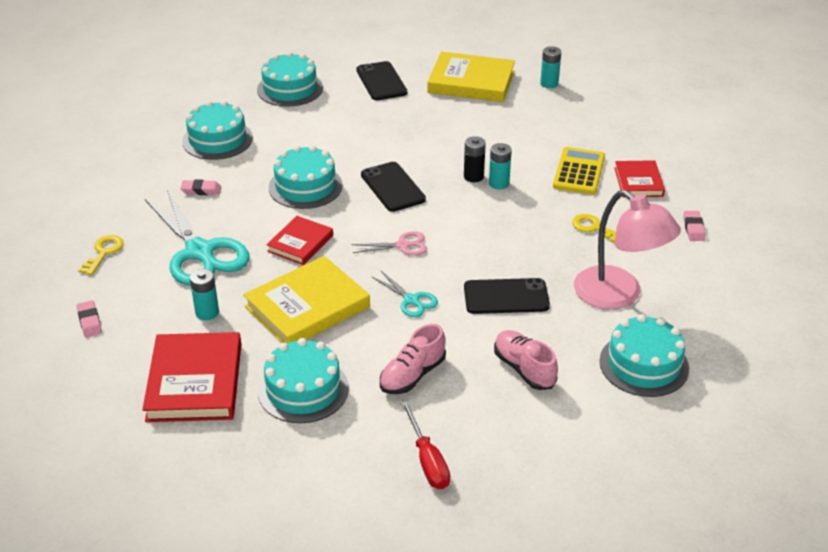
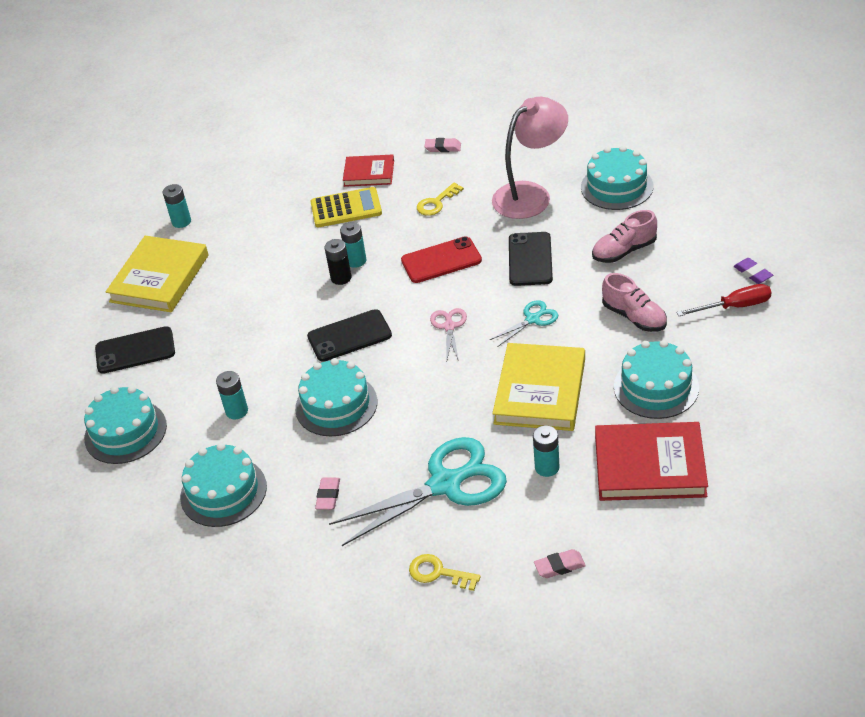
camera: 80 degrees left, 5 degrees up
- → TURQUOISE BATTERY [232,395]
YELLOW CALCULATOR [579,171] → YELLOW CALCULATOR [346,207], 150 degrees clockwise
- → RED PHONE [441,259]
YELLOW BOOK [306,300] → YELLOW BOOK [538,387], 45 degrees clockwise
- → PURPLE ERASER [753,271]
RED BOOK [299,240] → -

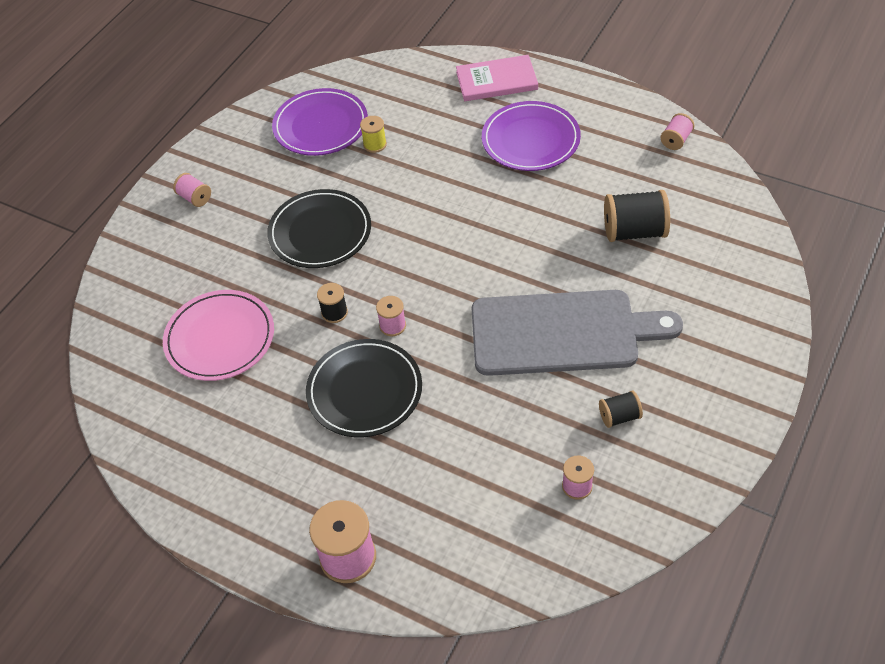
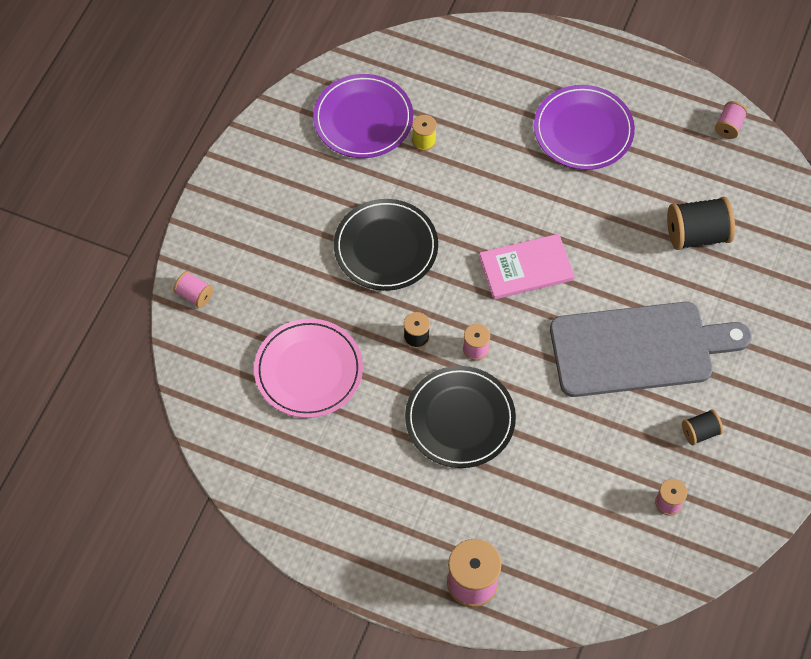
camera: 10 degrees left, 10 degrees up
PINK SPOOL [192,190] → PINK SPOOL [193,289], moved
PINK BOOK [497,78] → PINK BOOK [526,267], moved

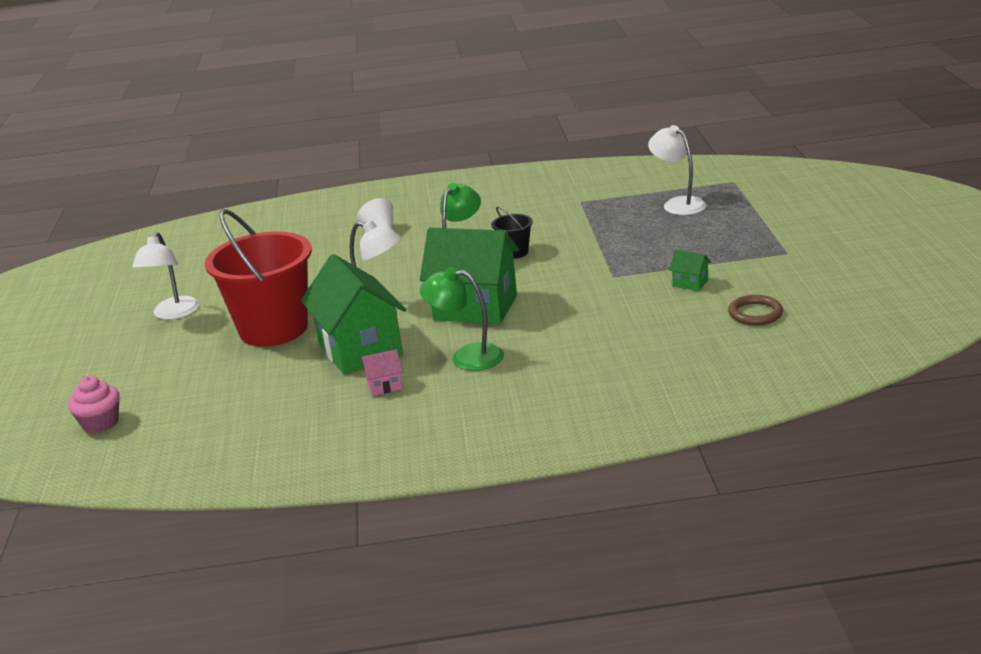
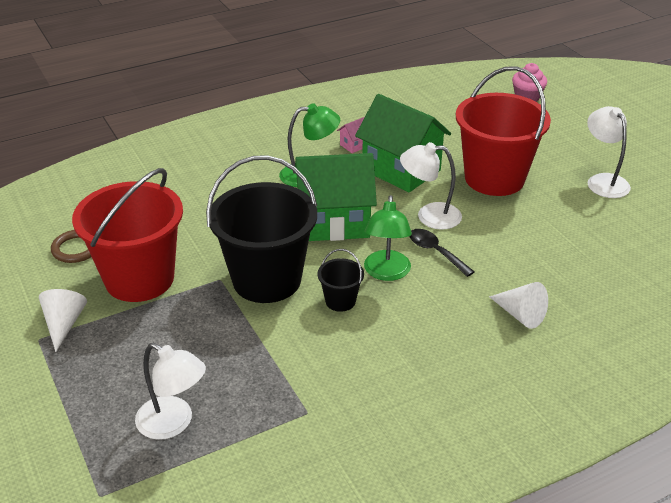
camera: 155 degrees right, 10 degrees up
- → WHITE CONE [63,320]
GREEN HOUSE [690,270] → RED BUCKET [127,235]
- → BLACK BUCKET [261,229]
- → BLACK SPOON [442,253]

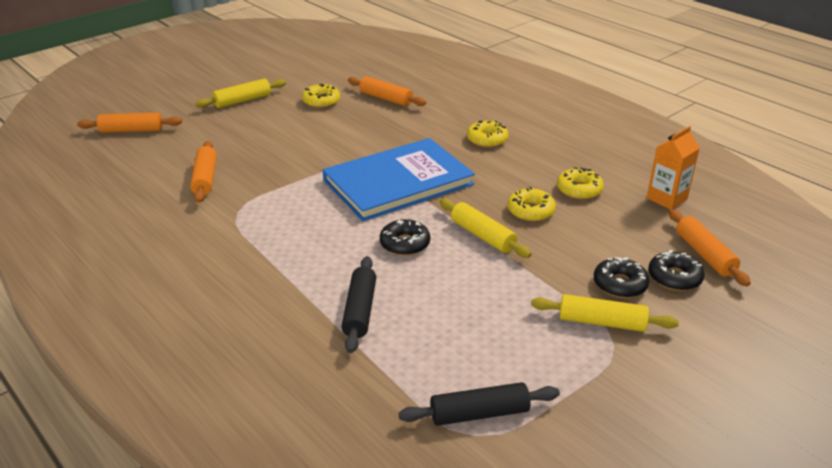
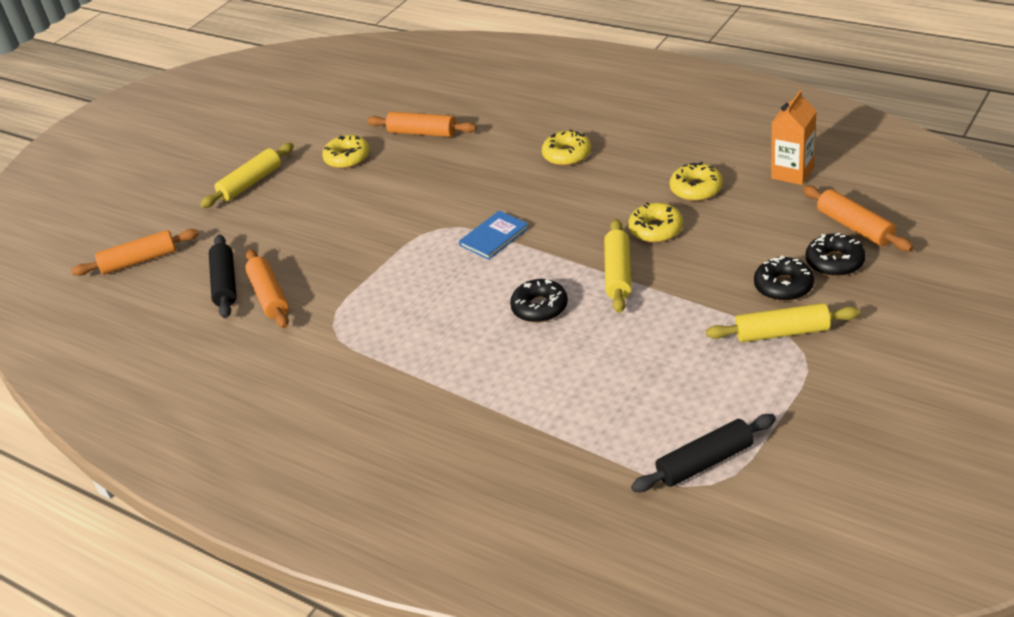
camera: 10 degrees left, 5 degrees up
BLACK ROLLING PIN [358,304] → BLACK ROLLING PIN [223,276], moved
BLUE BOOK [399,179] → BLUE BOOK [494,235], x0.40
YELLOW ROLLING PIN [486,228] → YELLOW ROLLING PIN [618,266], 60 degrees clockwise

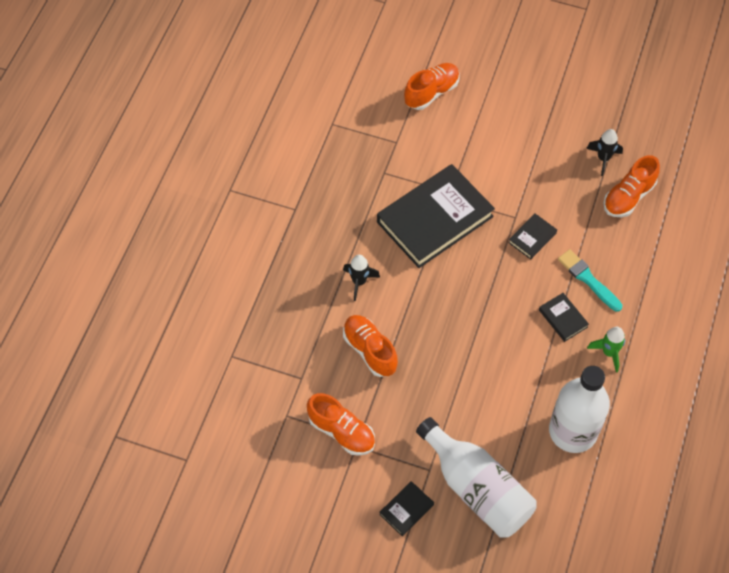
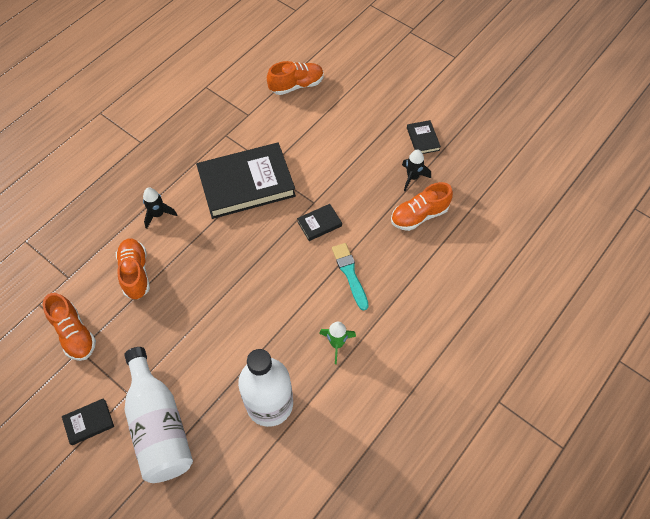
camera: 20 degrees right, 0 degrees up
BLACK BOOK [564,317] → BLACK BOOK [424,137], moved

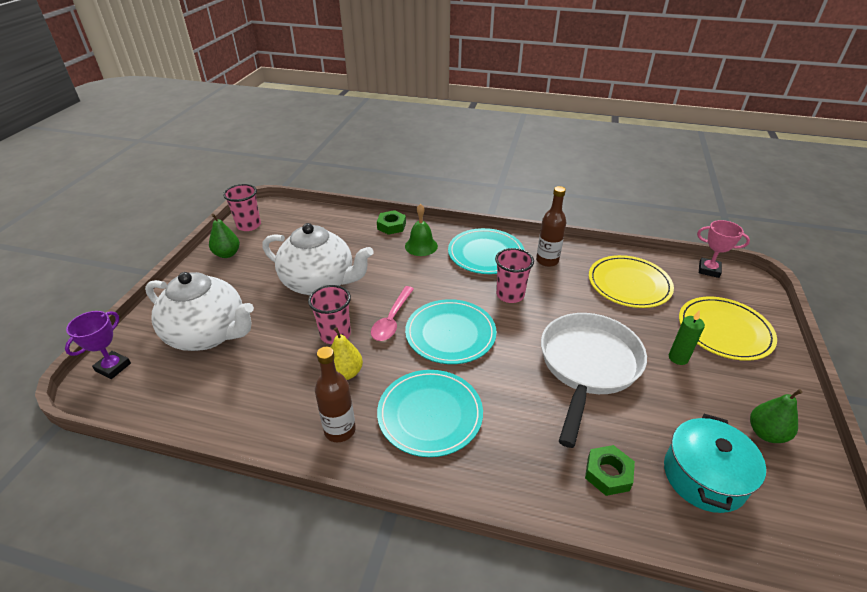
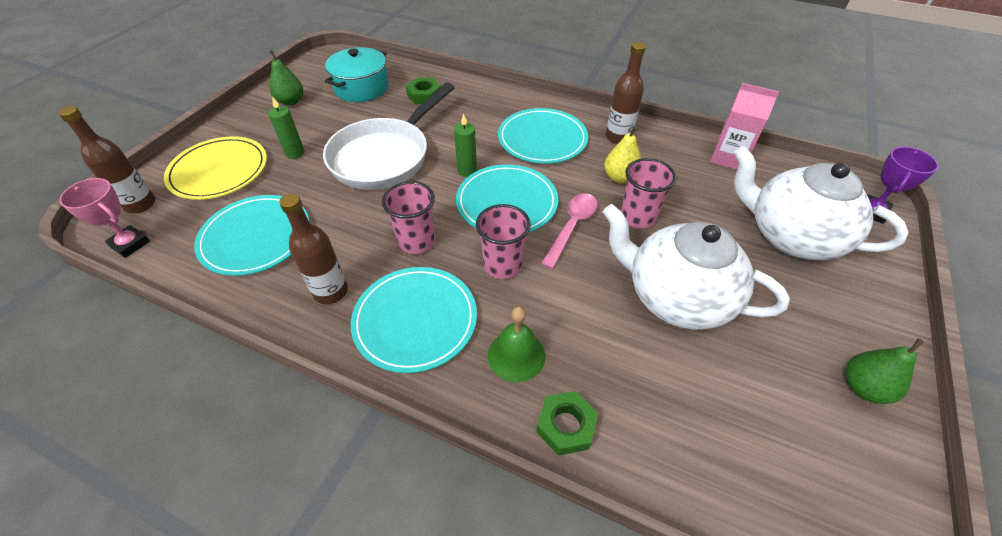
camera: 170 degrees left, 10 degrees up
- → BROWN BOTTLE [106,159]
YELLOW PLATE [631,281] → TURQUOISE PLATE [251,235]
- → GREEN CANDLE [465,145]
PINK CUP [242,207] → PINK CUP [503,241], moved
- → PINK CARTON [744,126]

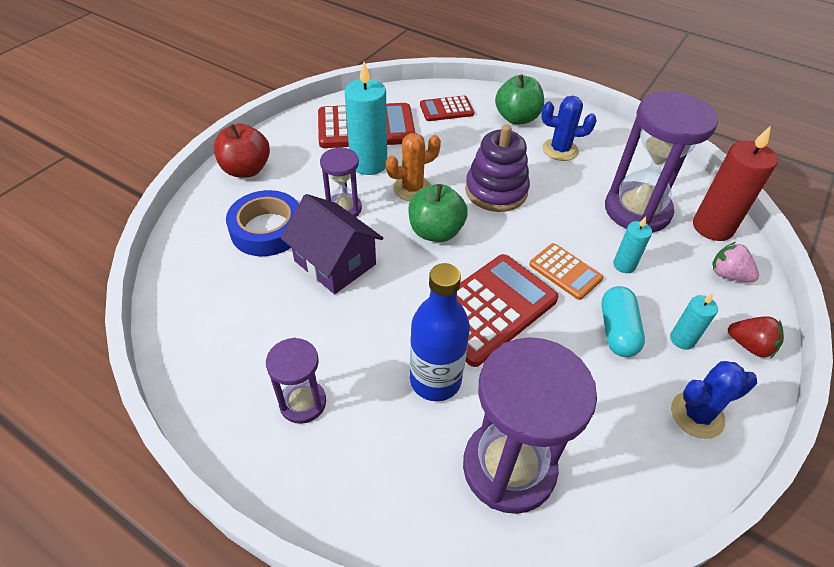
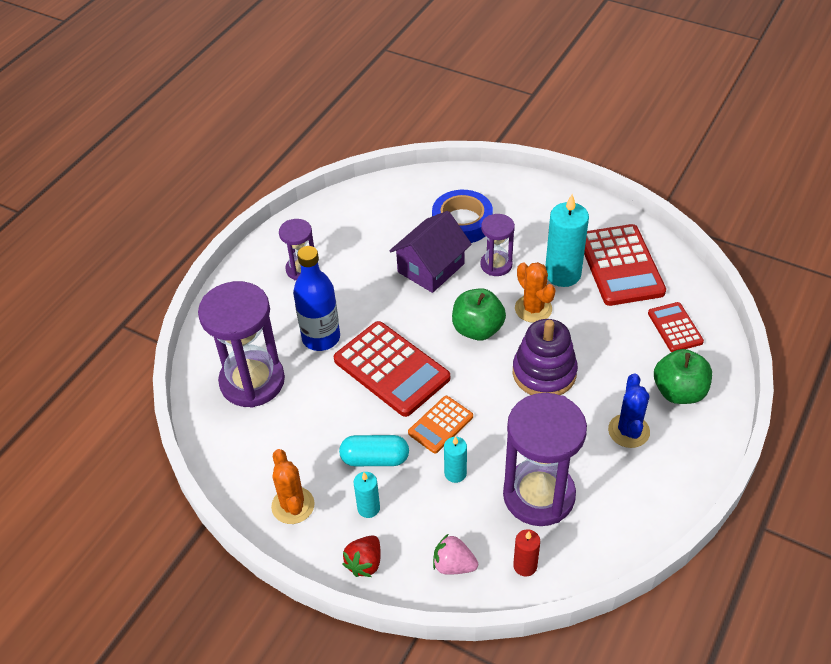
camera: 90 degrees right, 0 degrees up
BLUE CACTUS [714,400] → ORANGE CACTUS [293,486]
PINK STRAWBERRY [735,262] → PINK STRAWBERRY [455,554], 105 degrees counterclockwise
RED CANDLE [735,183] → RED CANDLE [526,552], x0.53
RED APPLE [242,151] → -

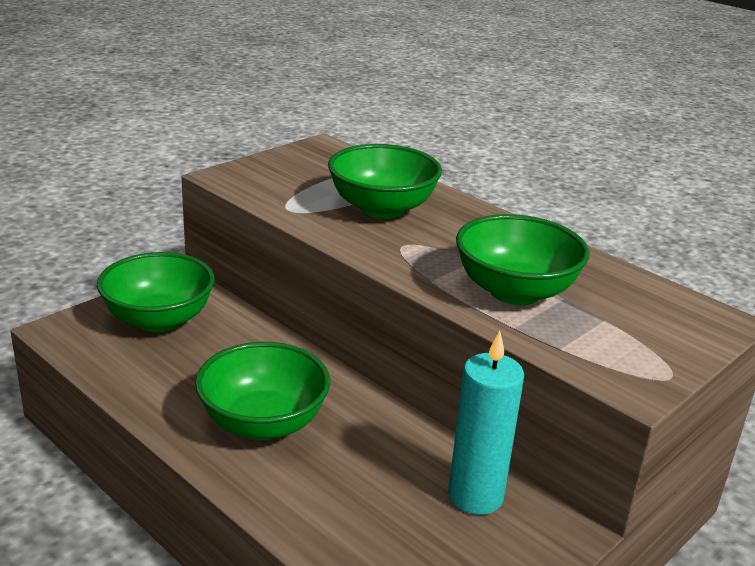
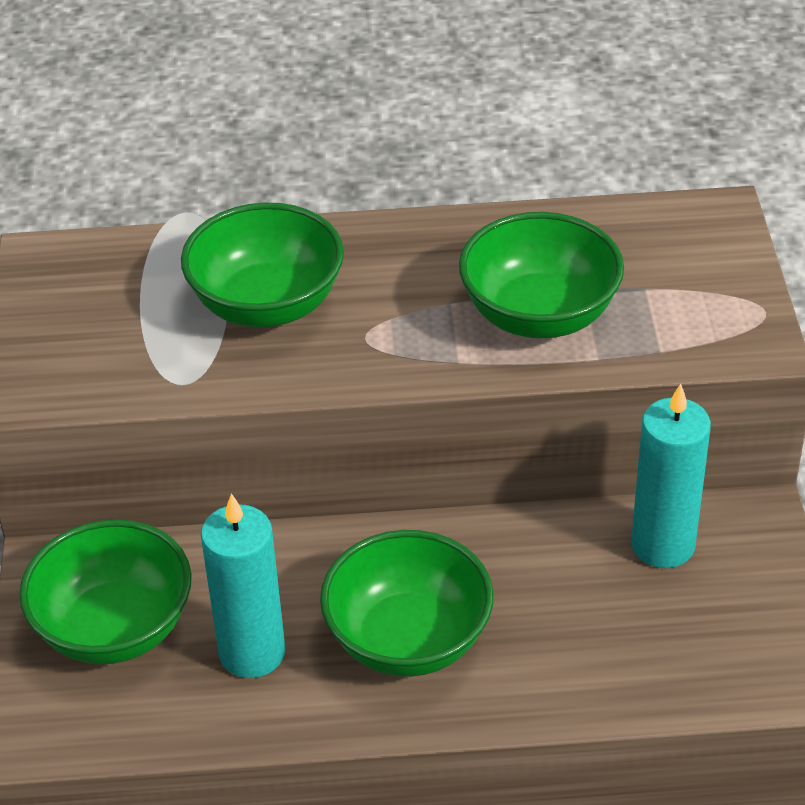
camera: 45 degrees left, 15 degrees up
- → TURQUOISE CANDLE [243,585]

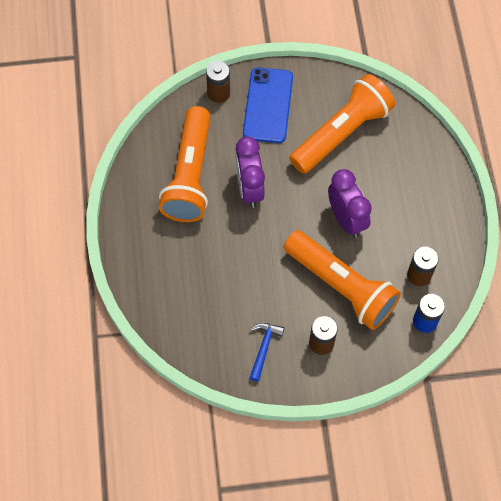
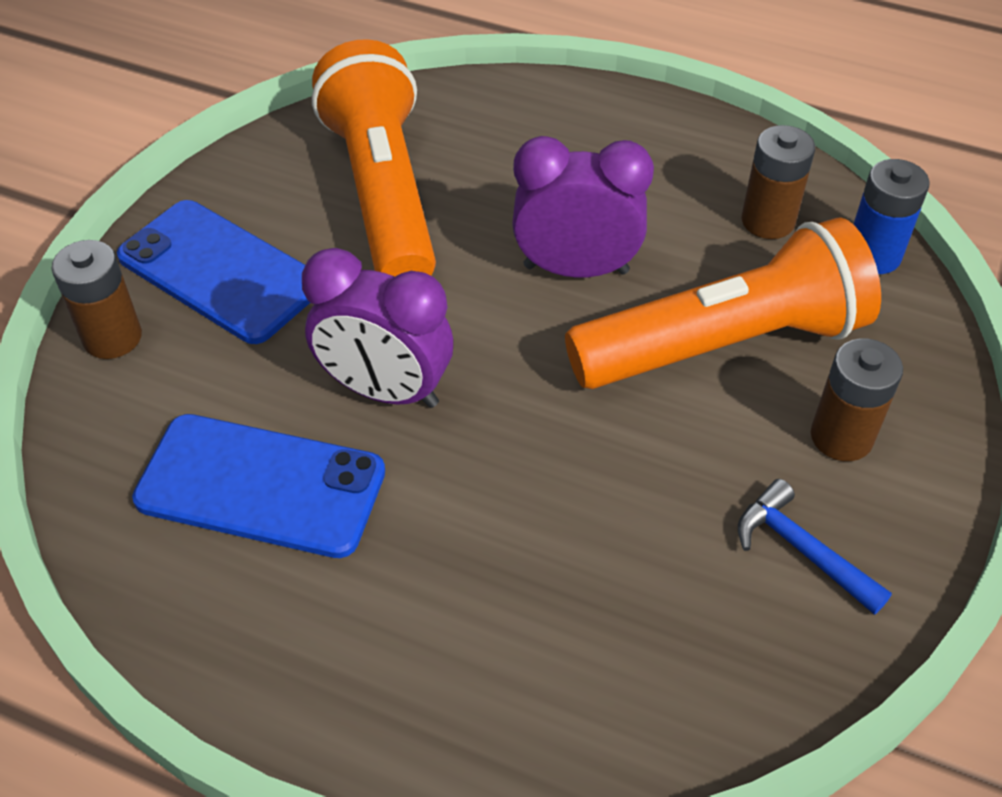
camera: 60 degrees left, 15 degrees down
ORANGE FLASHLIGHT [185,164] → BLUE PHONE [258,486]

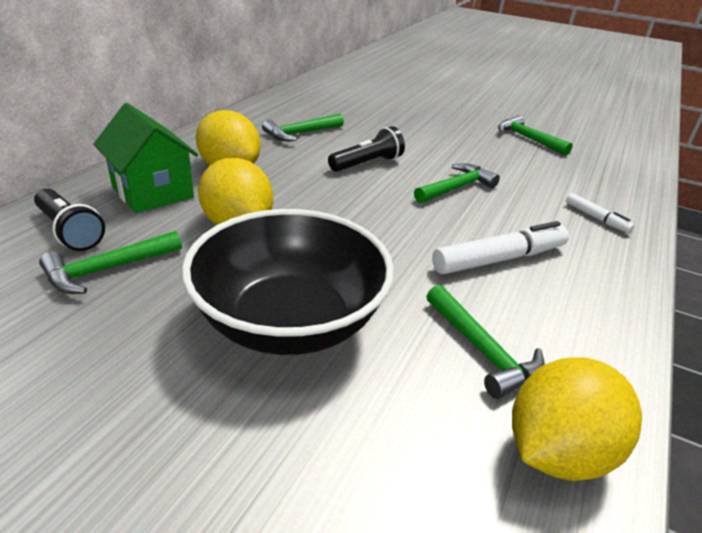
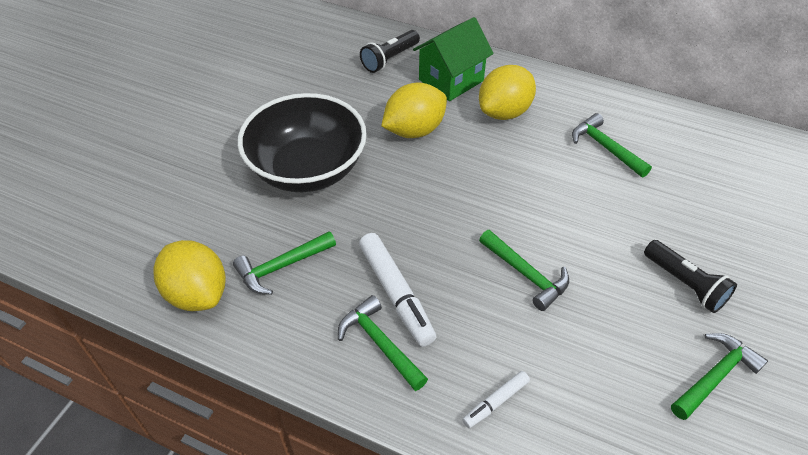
camera: 90 degrees right, 15 degrees up
GREEN HAMMER [110,262] → GREEN HAMMER [383,343], moved
BLACK FLASHLIGHT [366,149] → BLACK FLASHLIGHT [690,276], moved

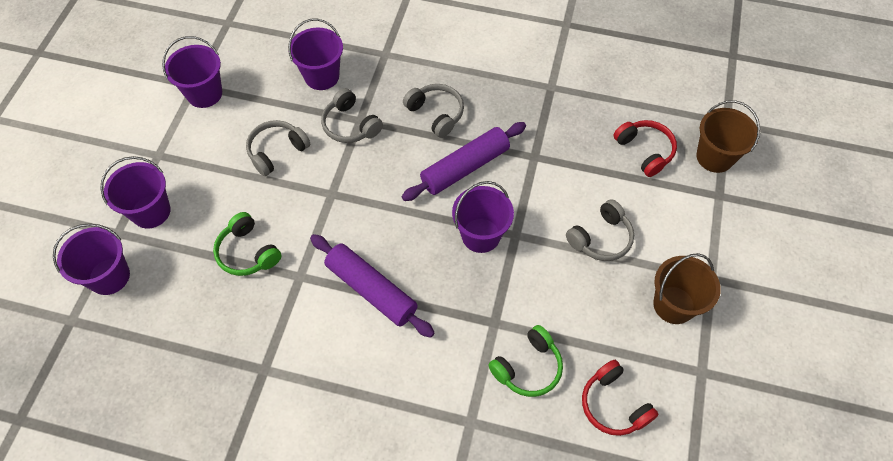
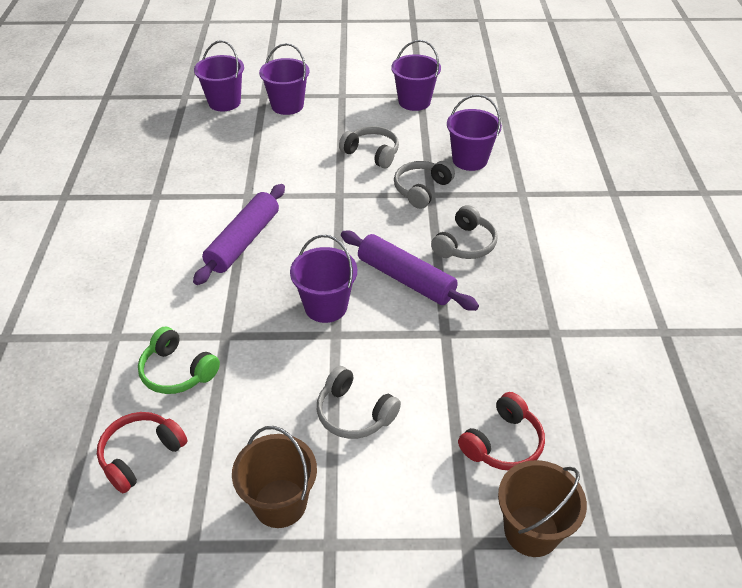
camera: 75 degrees right, 15 degrees down
GREEN HEADPHONES [247,244] → -

